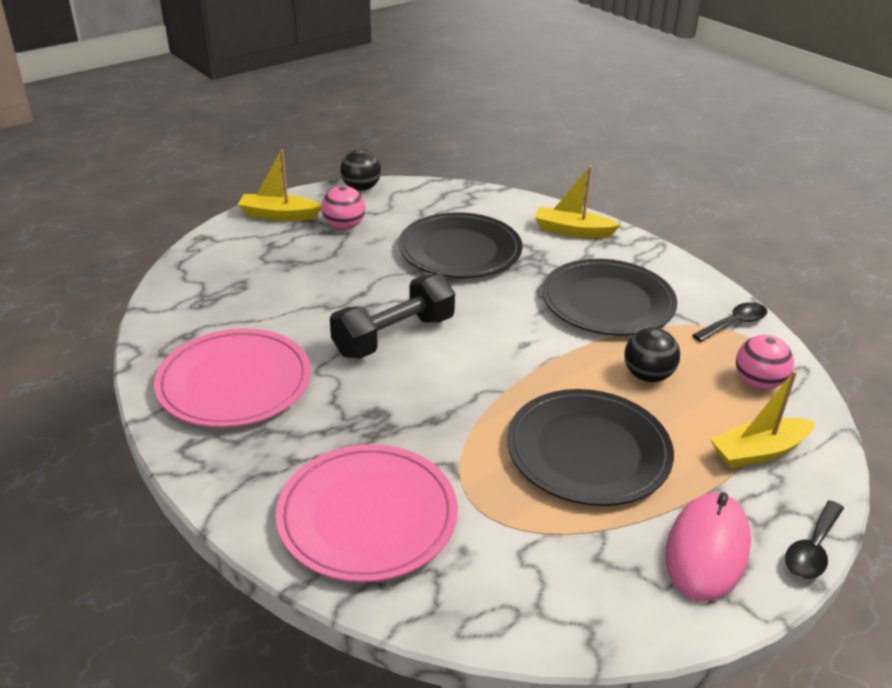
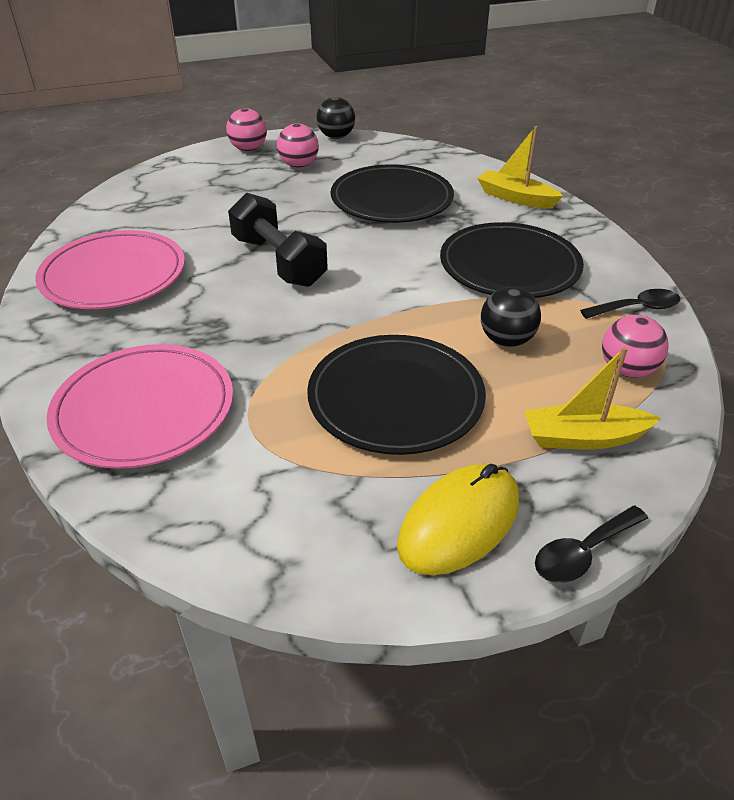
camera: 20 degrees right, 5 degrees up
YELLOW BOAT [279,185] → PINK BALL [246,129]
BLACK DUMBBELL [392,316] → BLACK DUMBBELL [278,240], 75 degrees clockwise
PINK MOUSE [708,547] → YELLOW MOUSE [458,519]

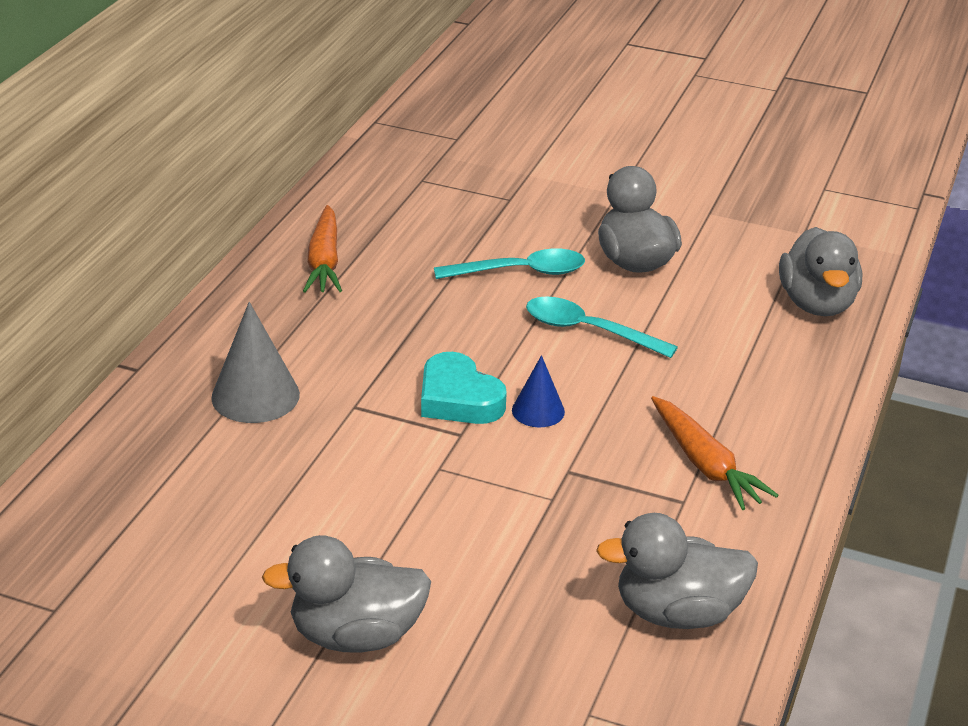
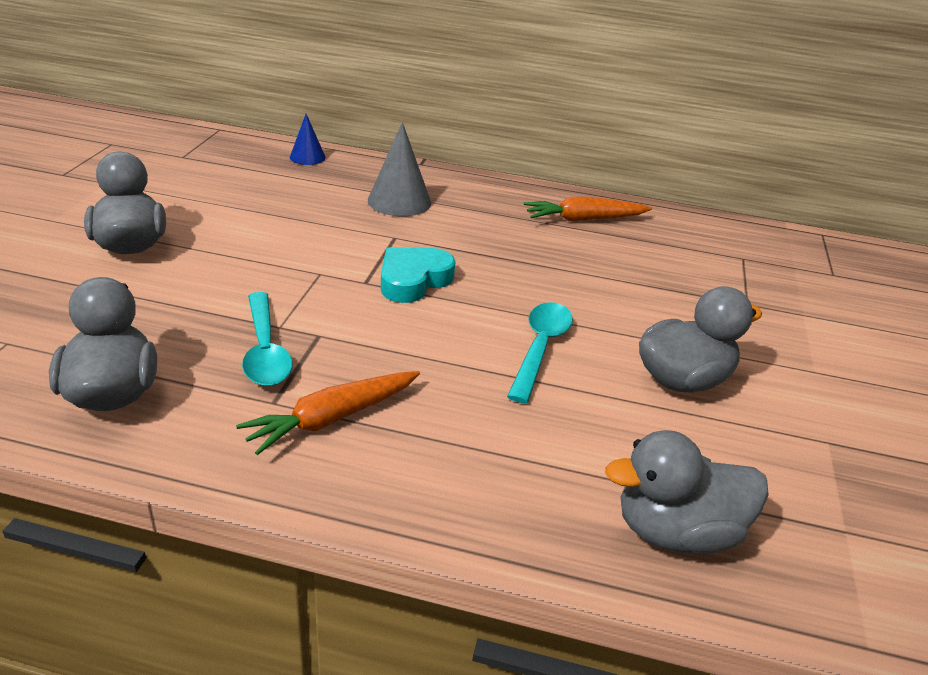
camera: 80 degrees right, 0 degrees up
TURQUOISE SPOON [509,263] → TURQUOISE SPOON [267,339], moved
BLUE CONE [538,391] → BLUE CONE [308,139], moved

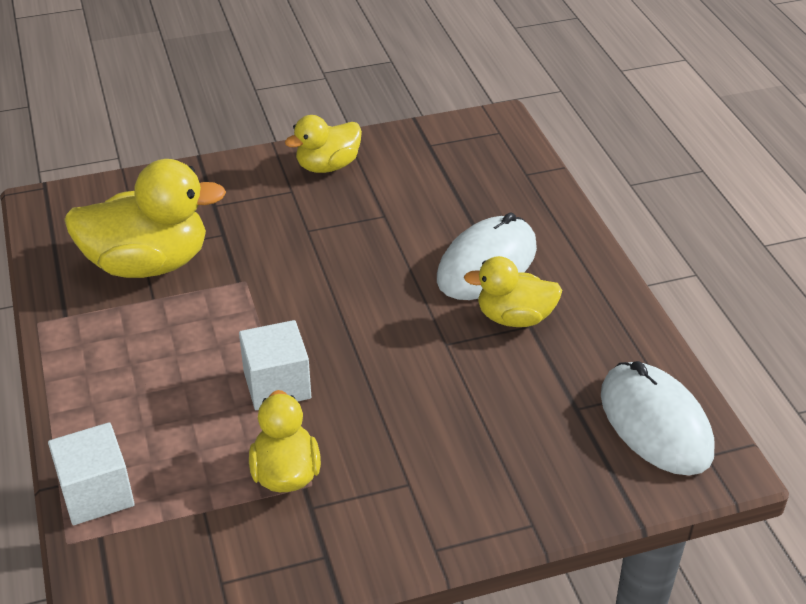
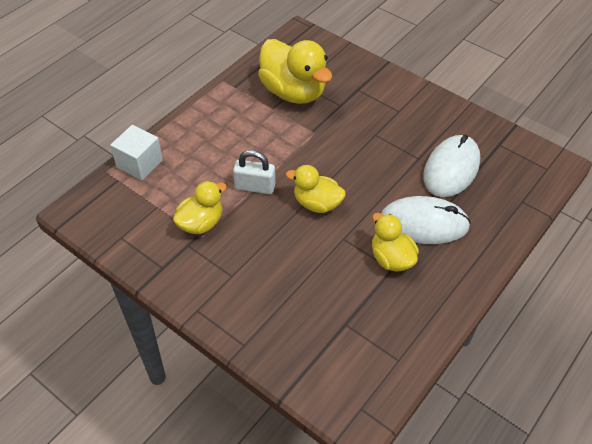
camera: 55 degrees right, 10 degrees up
WHITE CUBE [275,365] → WHITE PADLOCK [254,172]
YELLOW DUCK [323,144] → YELLOW DUCK [316,189], moved
WHITE MOUSE [657,418] → WHITE MOUSE [451,166], moved

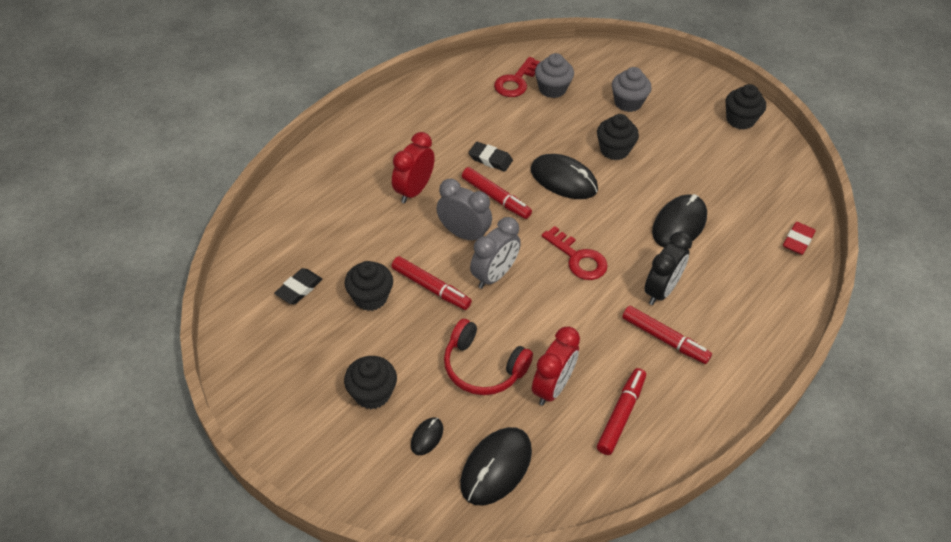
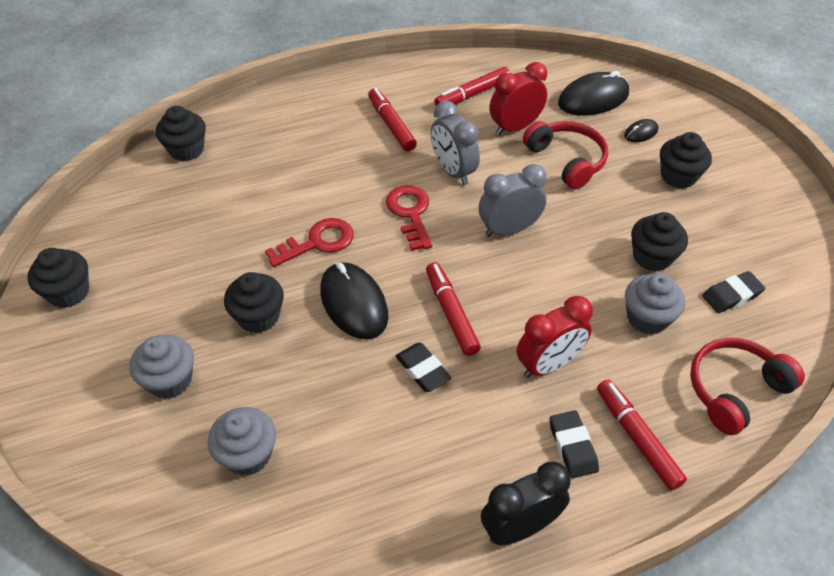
camera: 150 degrees left, 0 degrees up
RED ERASER [799,238] → BLACK CUPCAKE [181,133]
RED KEY [517,77] → RED KEY [309,242], moved
GREY CLOCK [464,209] → GREY CLOCK [455,143], moved
BLACK CLOCK [668,268] → BLACK CLOCK [526,503], moved
- → BLACK ERASER [574,444]
RED MARKER [432,283] → RED MARKER [642,434], moved
- → GREY CUPCAKE [655,304]
- → RED HEADPHONES [747,386]
BLACK MOUSE [679,220] → -

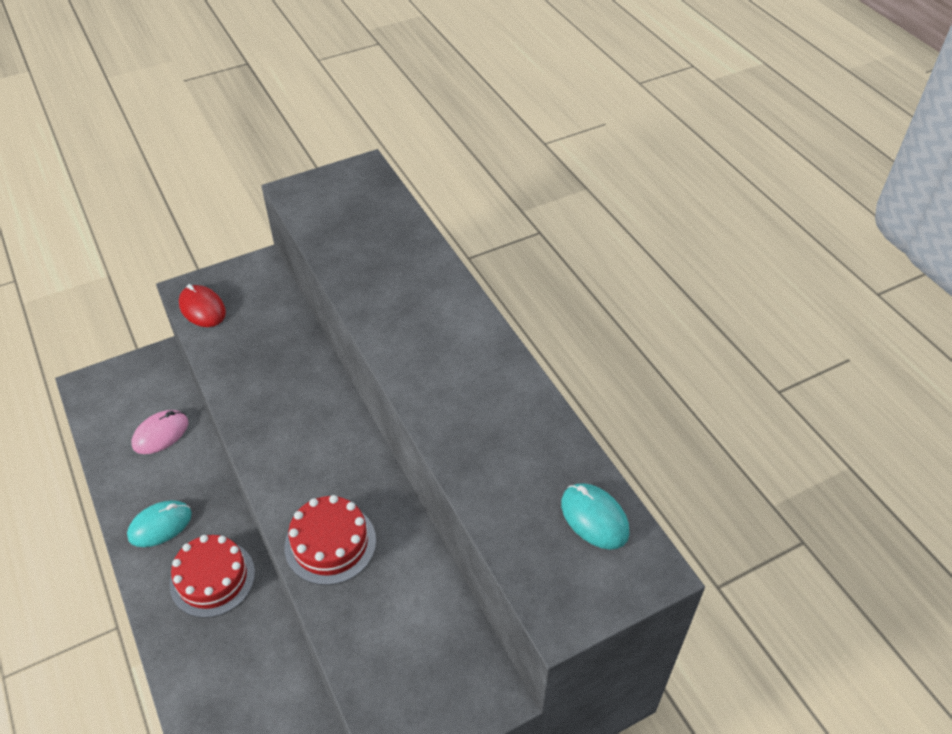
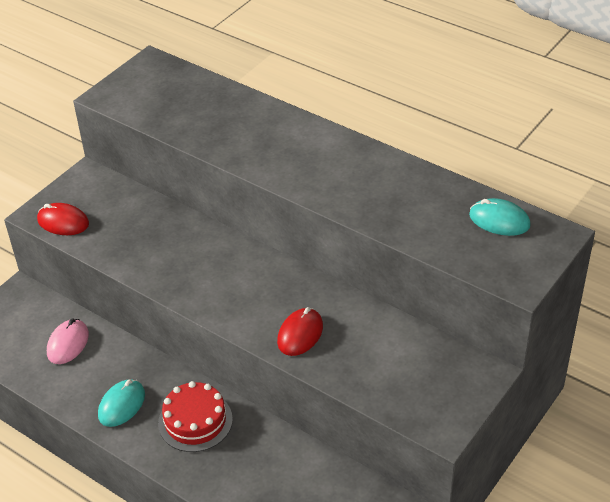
camera: 25 degrees left, 5 degrees down
RED CAKE [330,540] → RED MOUSE [300,331]

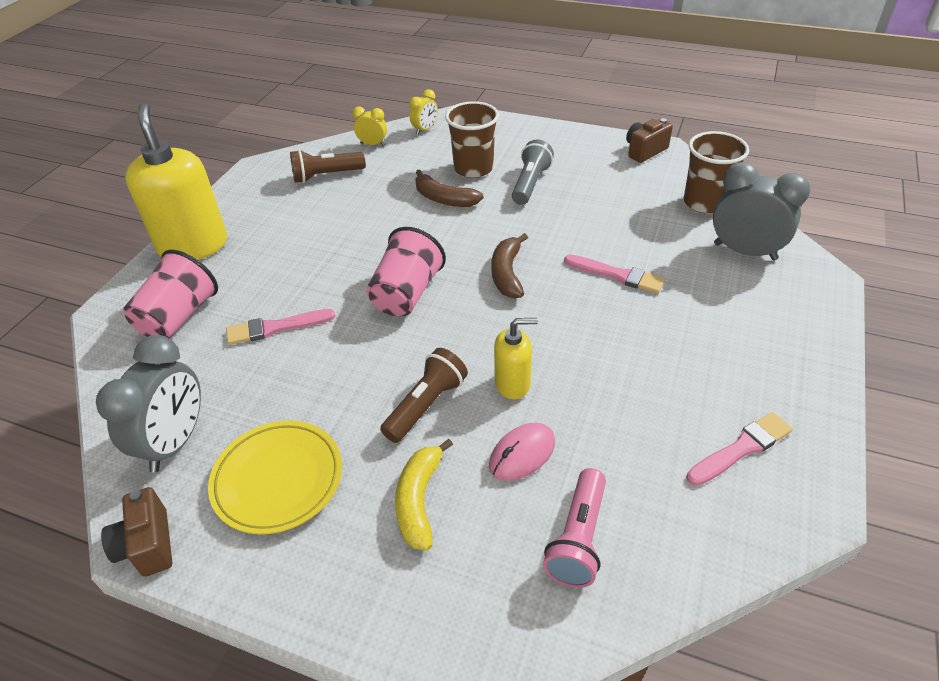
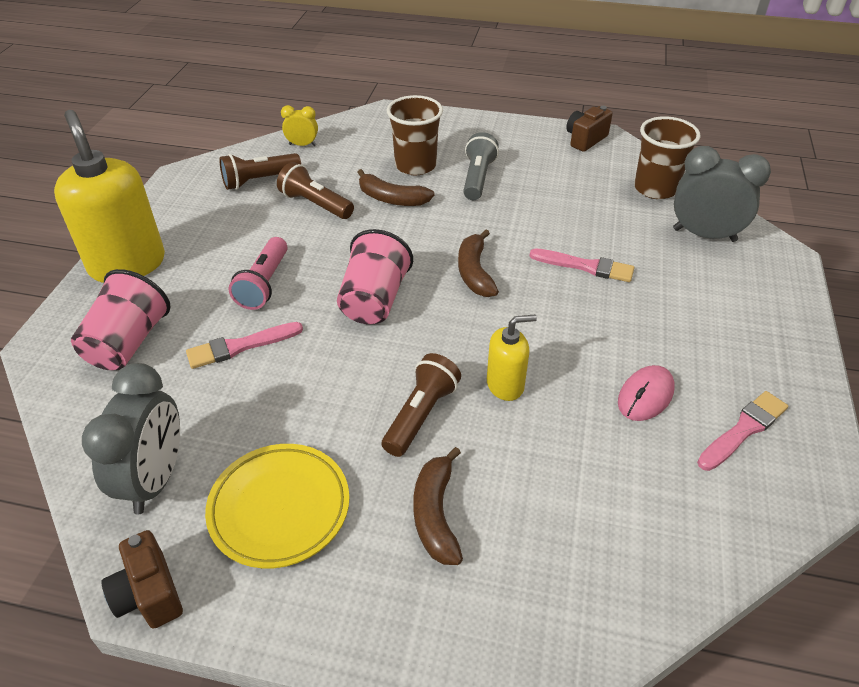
camera: 10 degrees left, 0 degrees up
PINK FLASHLIGHT [574,528] → PINK FLASHLIGHT [258,273], moved
- → BROWN FLASHLIGHT [315,190]
YELLOW BANANA [424,495] → BROWN BANANA [438,506]
PINK MOUSE [522,452] → PINK MOUSE [646,393], moved
YELLOW CLOCK [424,112] → -

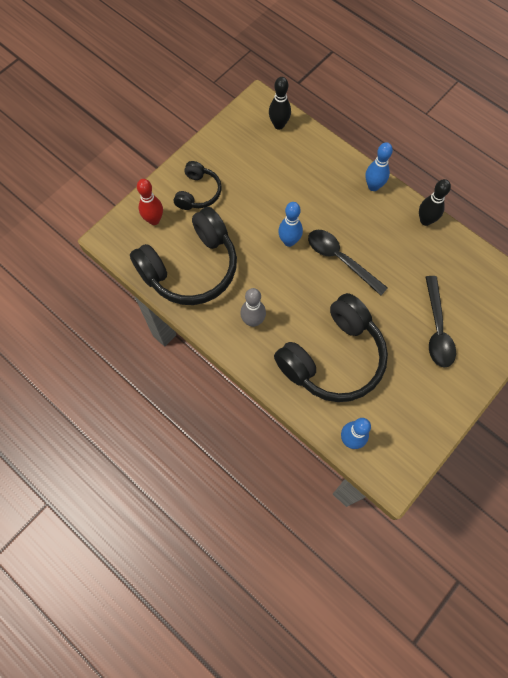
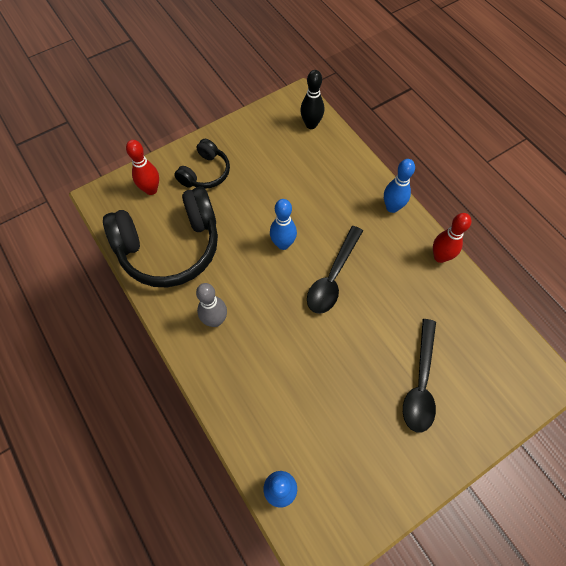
camera: 15 degrees right, 5 degrees down
BLACK SPOON [348,263] → BLACK SPOON [335,270], 120 degrees counterclockwise
BLACK BOWLING PIN [435,202] → RED BOWLING PIN [452,238]
BLACK HEADPHONES [331,347] → -

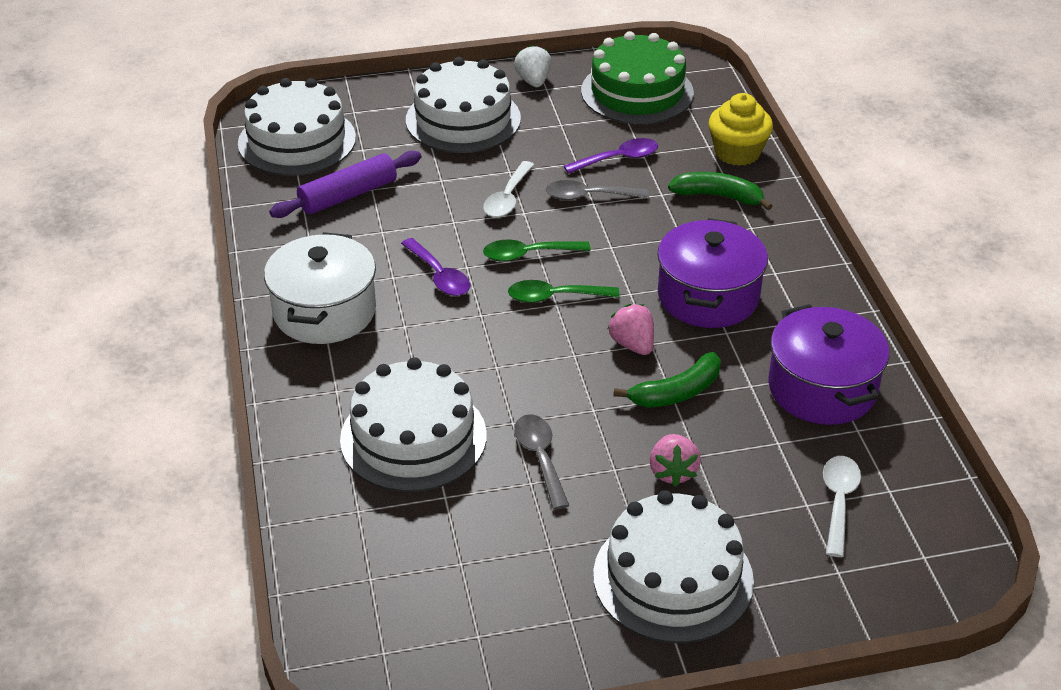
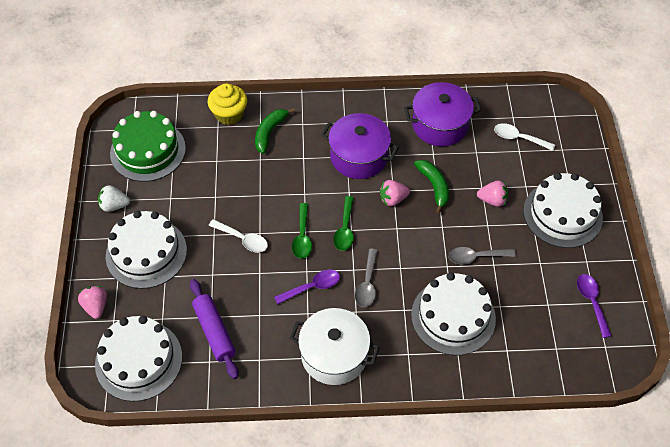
camera: 80 degrees left, 15 degrees up
- → PINK STRAWBERRY [92,302]
GREY SPOON [597,190] → GREY SPOON [366,278], moved
PURPLE SPOON [611,156] → PURPLE SPOON [594,306], moved

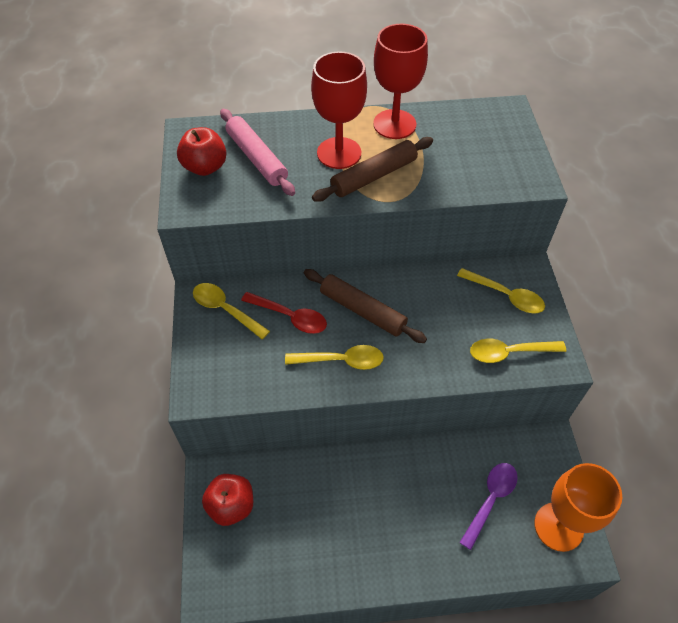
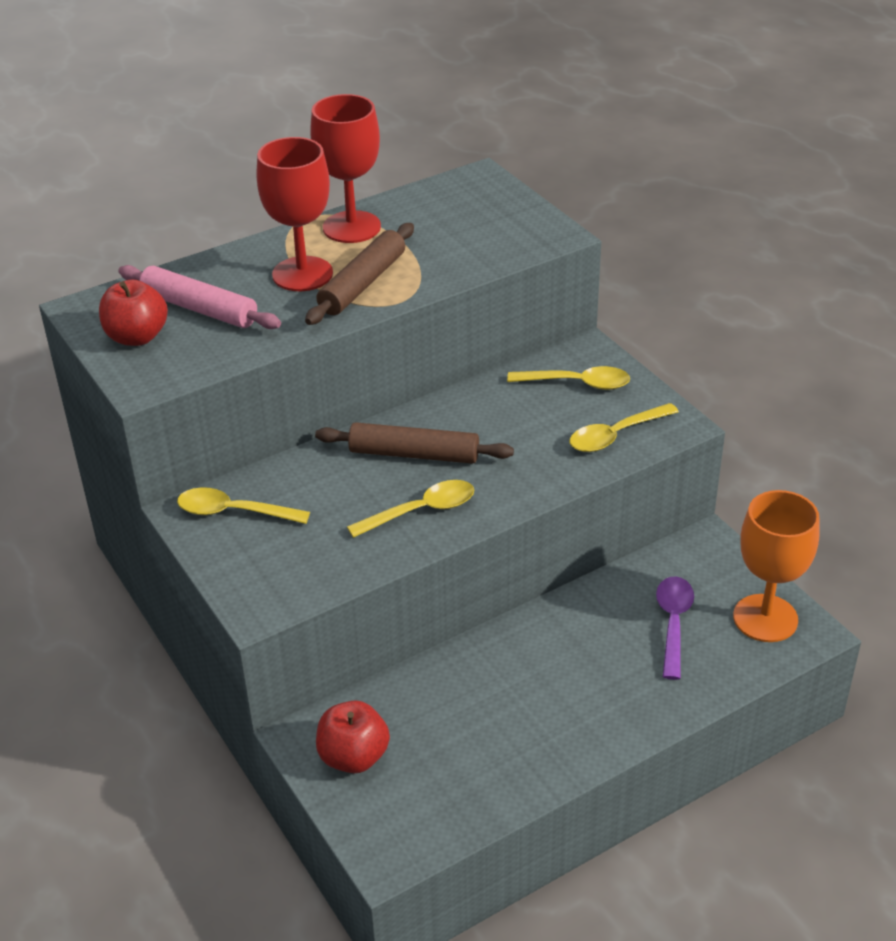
camera: 25 degrees left, 15 degrees down
RED SPOON [284,313] → -

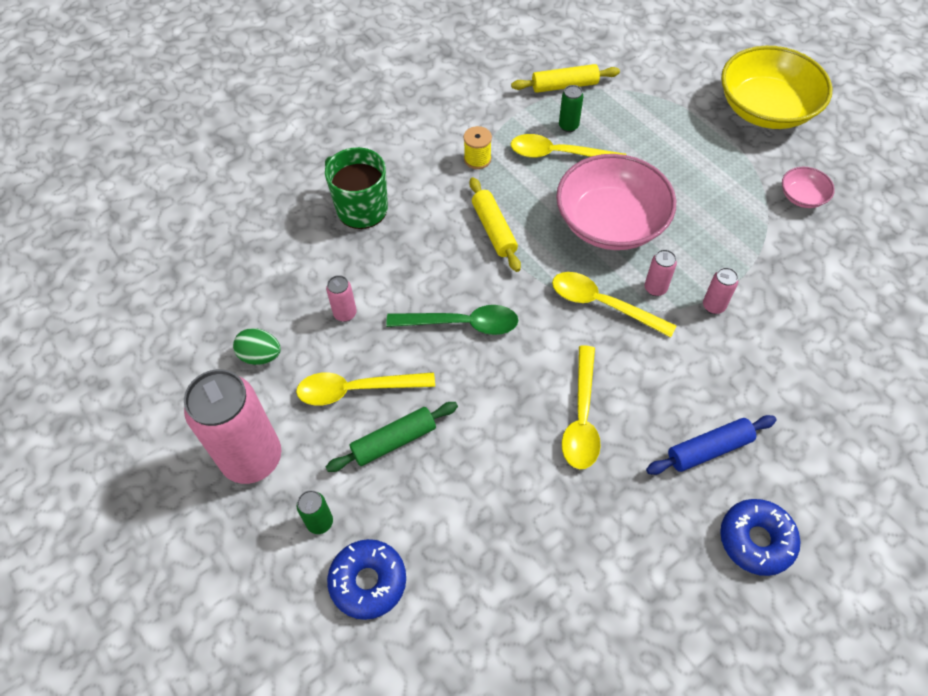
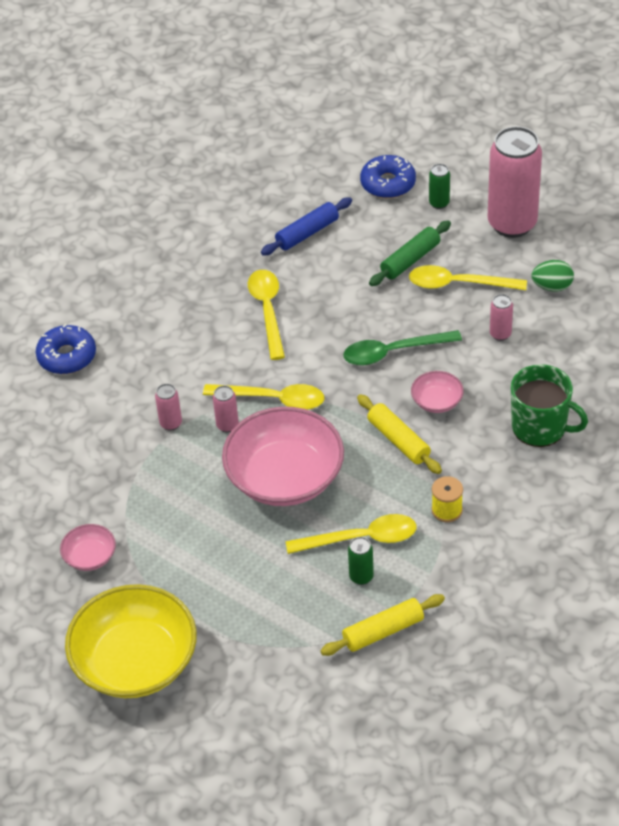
camera: 165 degrees right, 10 degrees down
BLUE DONUT [760,537] → BLUE DONUT [66,349], moved
BLUE ROLLING PIN [711,445] → BLUE ROLLING PIN [306,226], moved
YELLOW SPOON [365,389] → YELLOW SPOON [468,277], 150 degrees counterclockwise
- → PINK BOWL [437,392]

